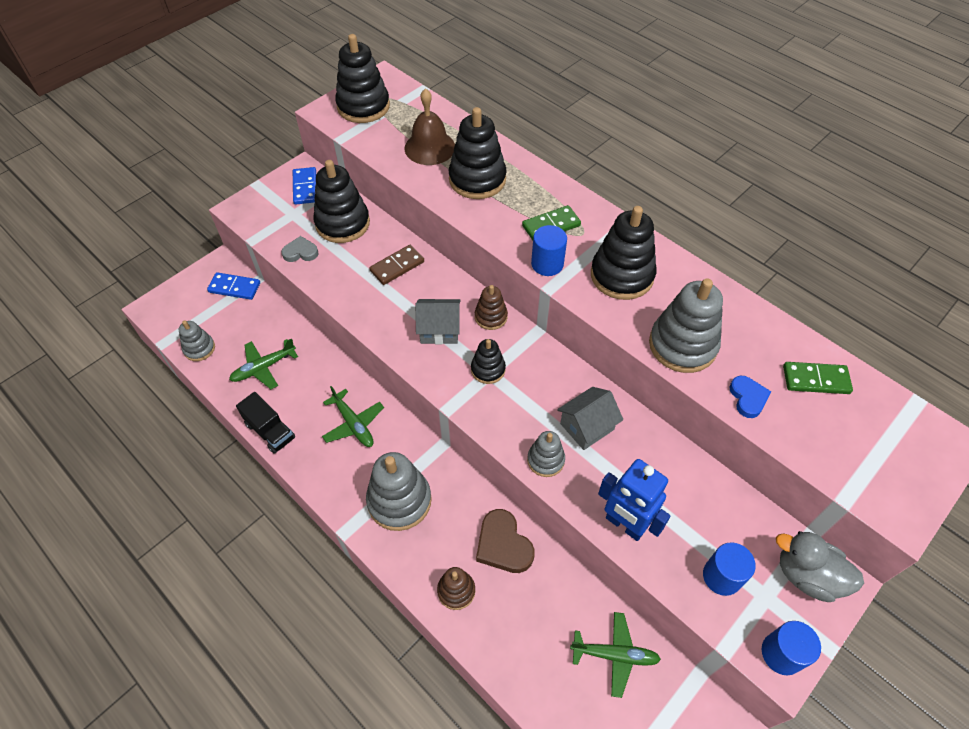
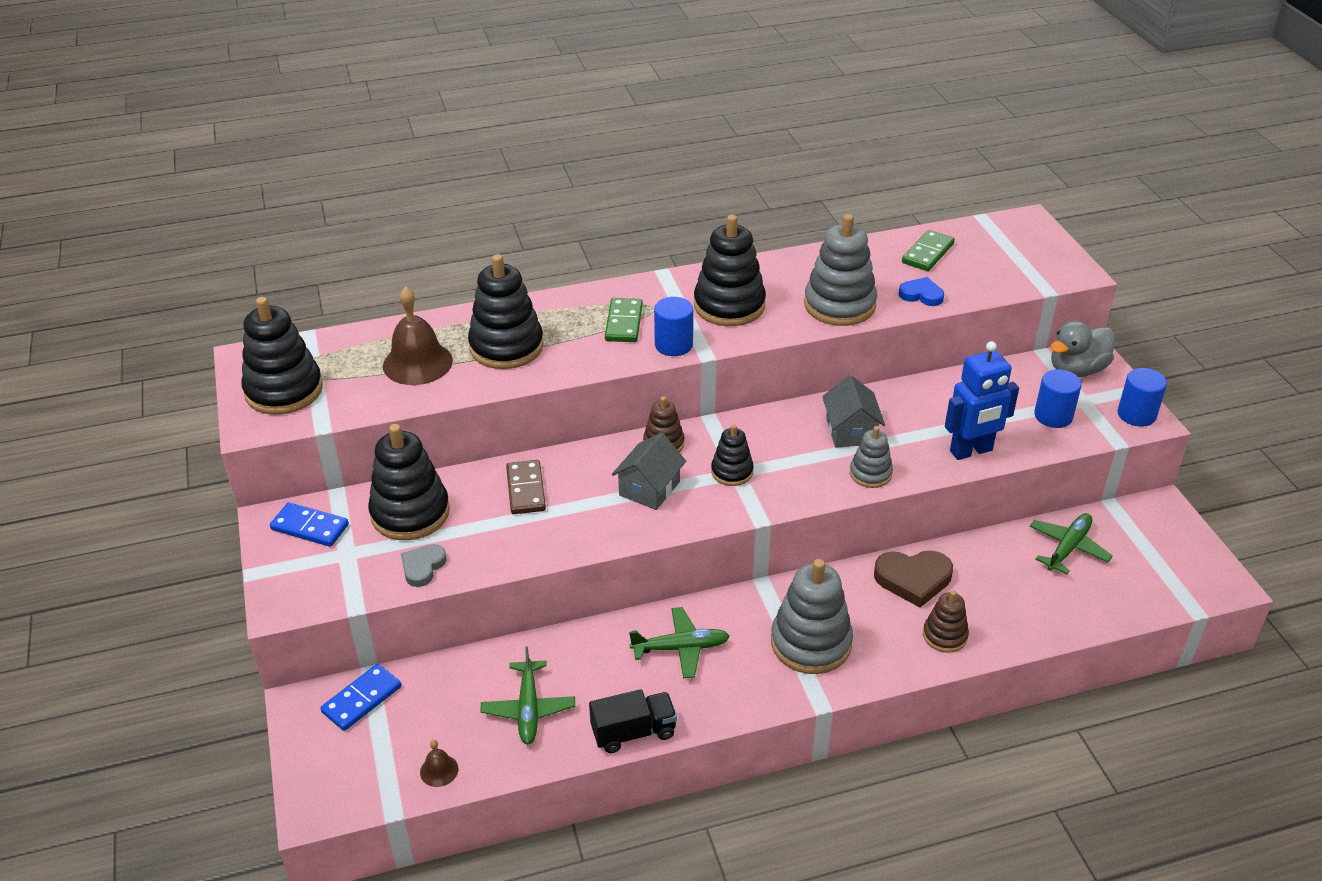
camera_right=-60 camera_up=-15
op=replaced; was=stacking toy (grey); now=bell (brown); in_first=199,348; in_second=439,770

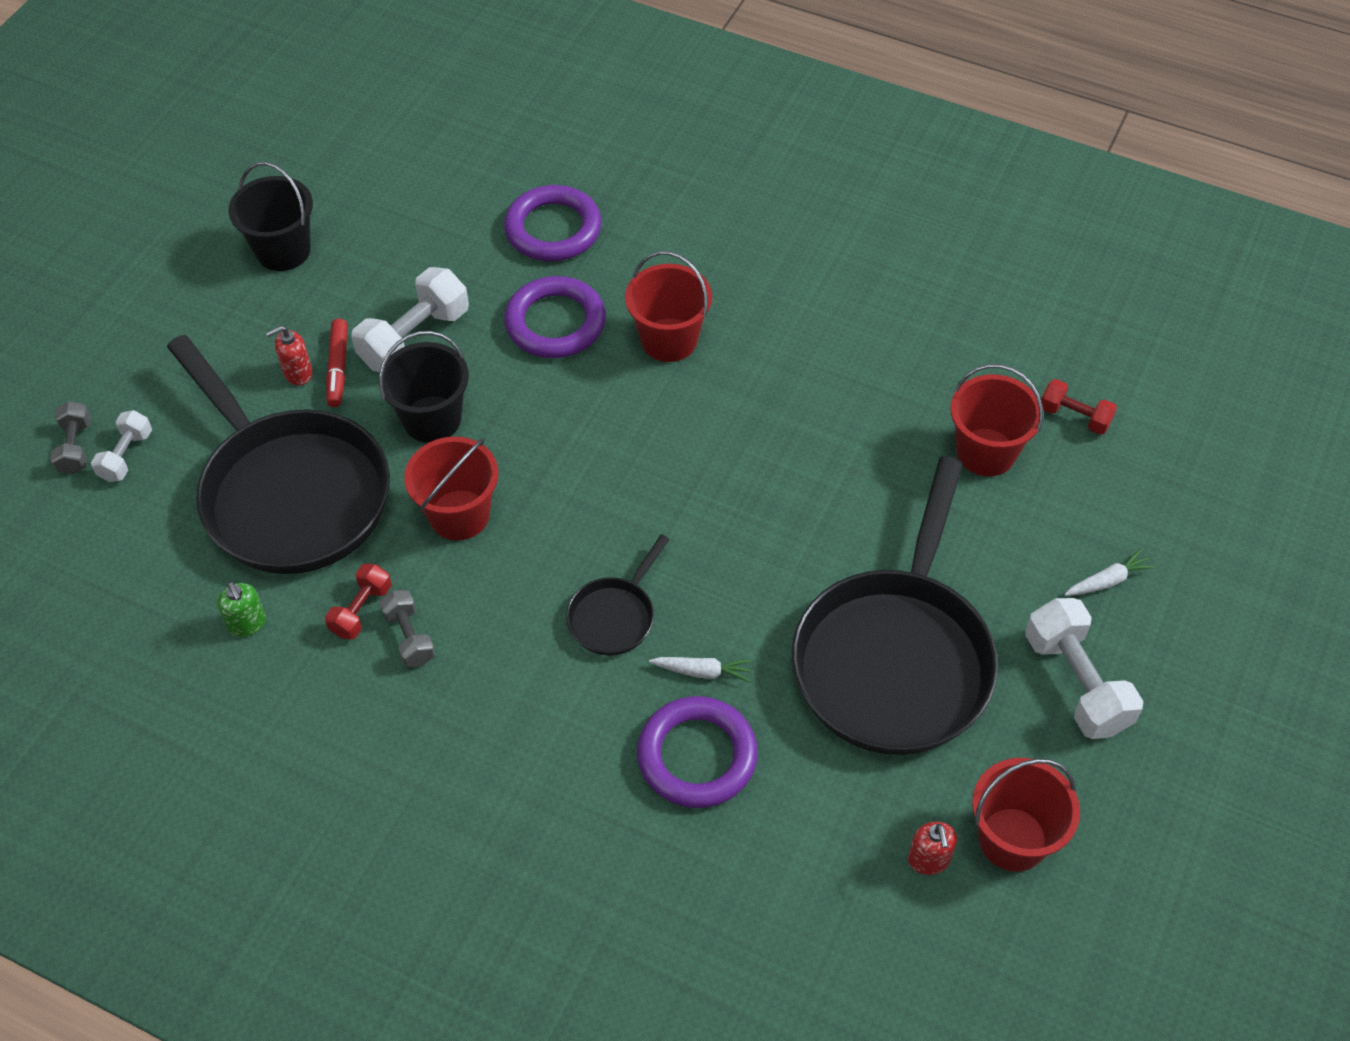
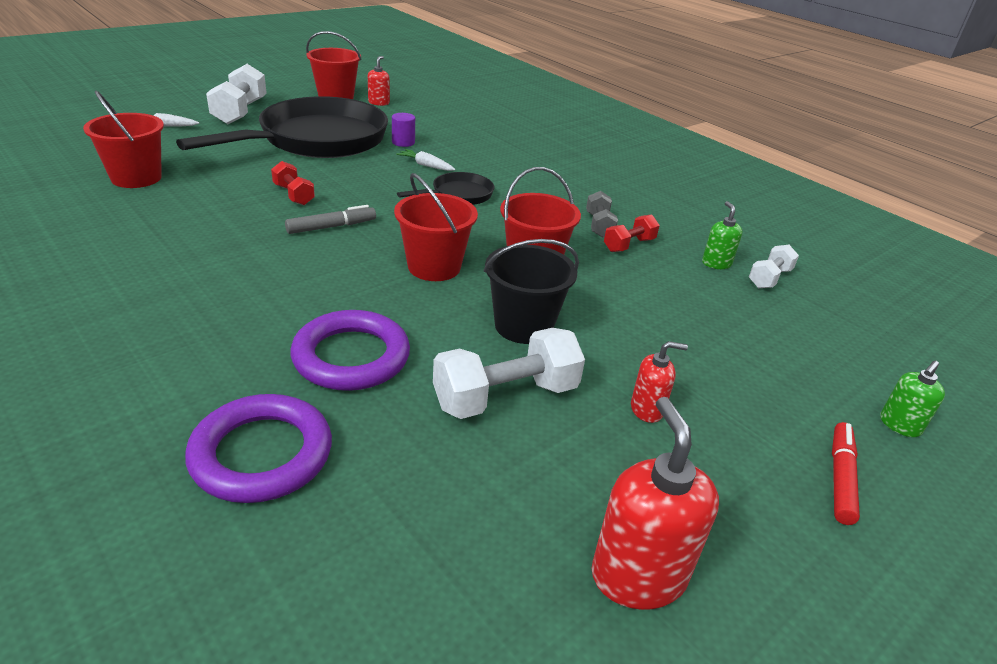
camera_right=-160 camera_up=-20
op=moved; was=dumbbell (red); in_first=1074,417; in_second=294,195
op=added; now=marker (grey); in_second=331,227
op=added; now=cylinder (purple); in_second=403,142
op=moved; was=bucket (red); in_first=669,340; in_second=434,267
op=replaced; was=bucket (black); now=soap dispenser (red); in_first=283,251; in_second=638,576
op=moved; was=dumbbell (white); in_first=126,456; in_second=769,278
op=moved; was=marker (red); in_first=338,368; in_second=840,478
op=replaced; was=dumbbell (grey); now=soap dispenser (green); in_first=76,447; in_second=899,425
op=removed; was=pan (black); in_first=290,493
op=removed; was=ring (purple); in_first=697,756

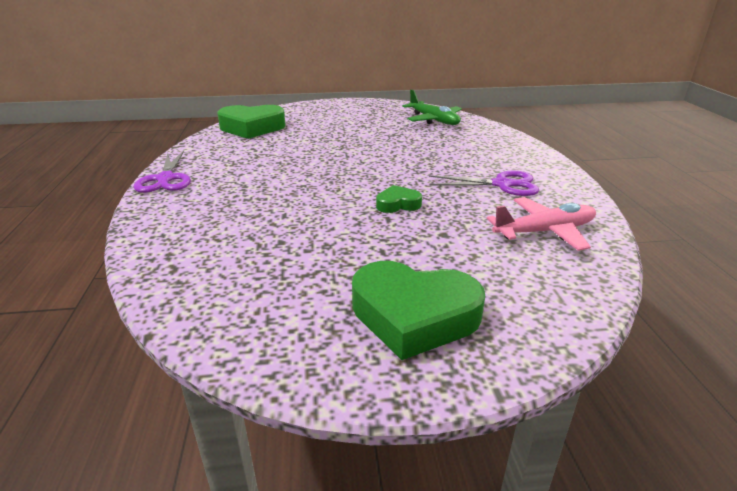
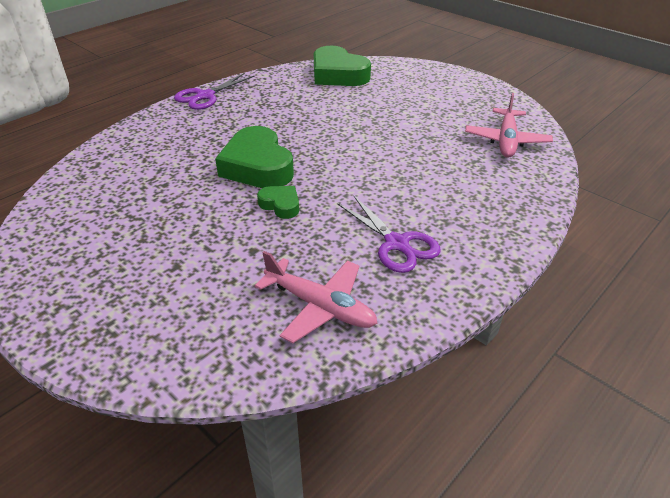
camera_right=50 camera_up=10
op=moved; was=heart (green); in_first=414,316; in_second=257,166
op=recoloured; was=plane (green); now=plane (pink); in_first=434,120; in_second=506,141

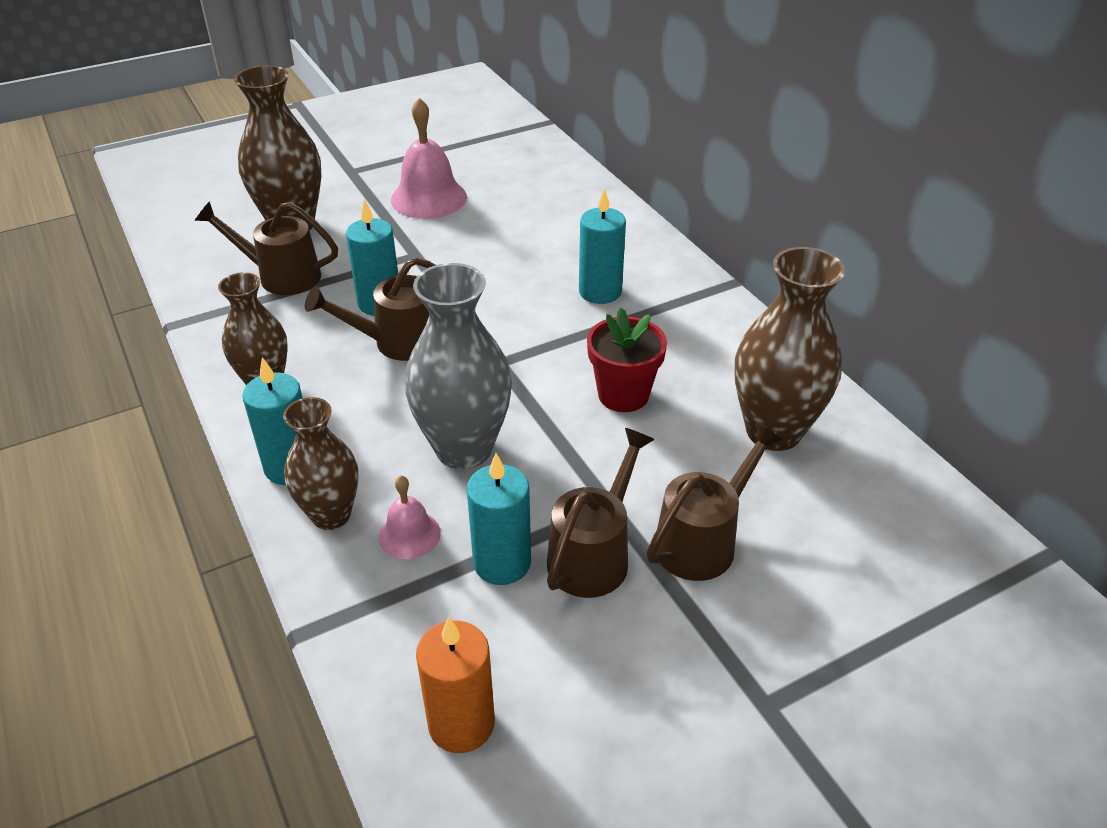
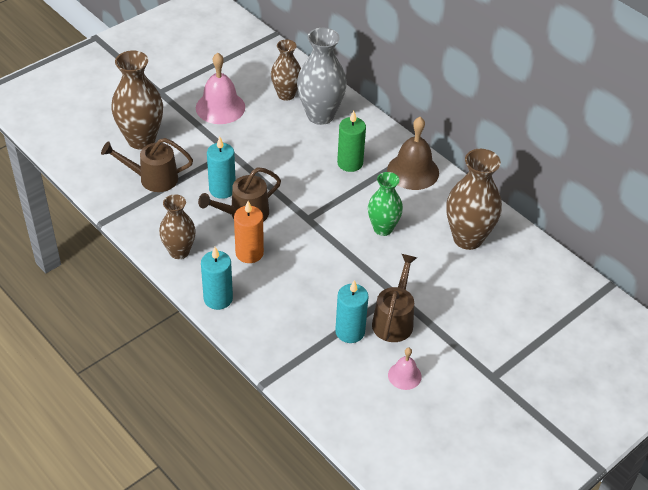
camera_right=-15 camera_up=5
op=moved; was=candle (orange); in_first=461,723; in_second=249,253
op=moved; was=vase (brown); in_first=331,515; in_second=286,95
op=moved; was=vase (grey); in_first=464,449; in_second=320,115
op=recoloured; was=candle (turquoise); now=candle (green); in_first=600,292; in_second=350,163
op=replaced; was=flower pot (red); now=vase (green); in_first=623,395; in_second=383,228
op=added; now=bell (brown); in_second=413,171
op=moved; was=bell (pink); in_first=409,534; in_second=404,375
op=removed; was=watering can (brown); in_first=703,540

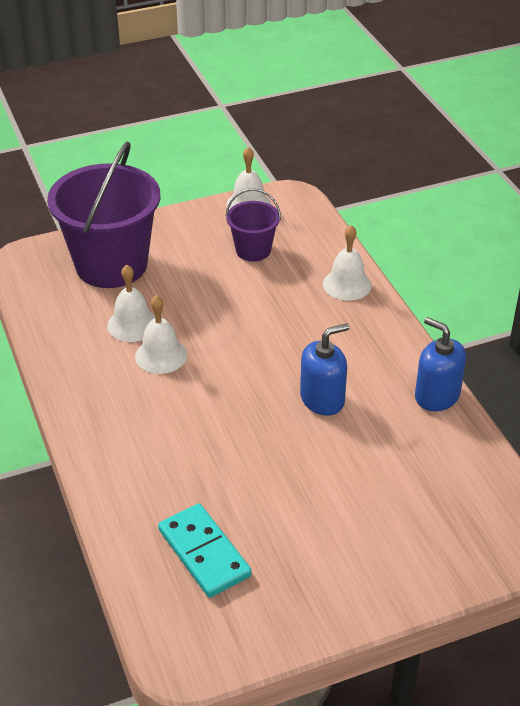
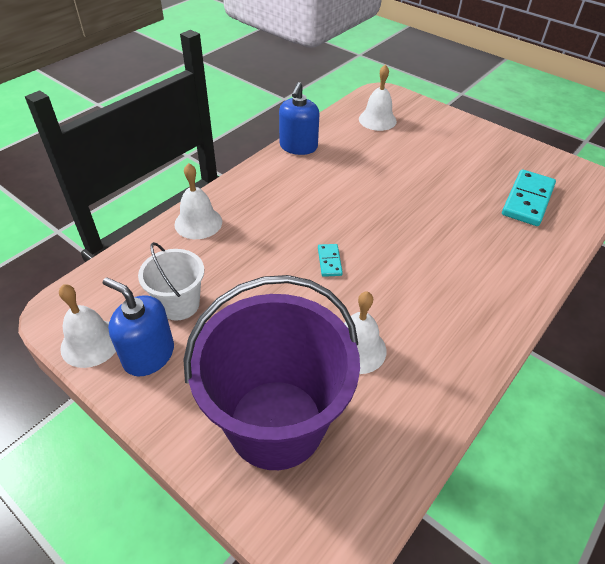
camera_right=-120 camera_up=5
op=moved; was=soap dispenser (blue); in_first=322,399; in_second=149,355
op=recoloured; was=bucket (purple); now=bucket (white); in_first=253,250; in_second=179,304
op=added; now=domino (turquoise); in_second=329,261
op=moved; was=bell (white); in_first=161,355; in_second=377,120

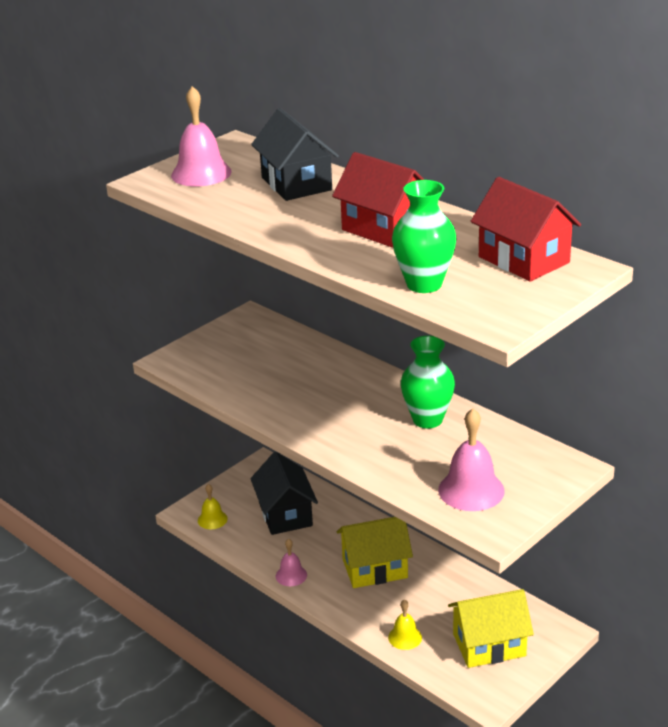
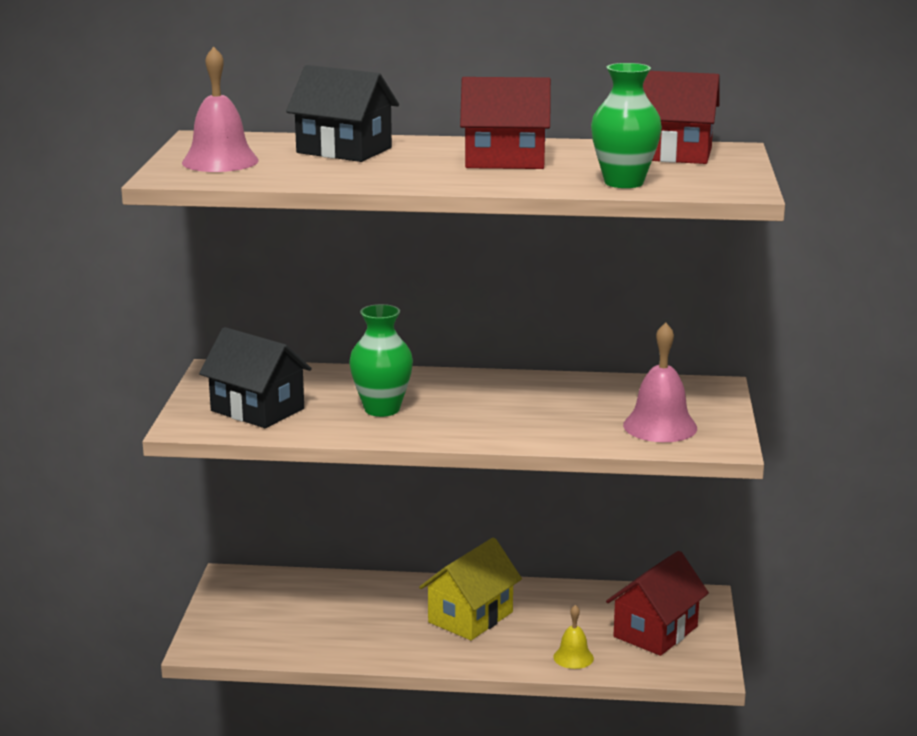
camera_right=-40 camera_up=-10
op=moved; was=house (black); in_first=285,514; in_second=257,410
op=moved; was=vase (green); in_first=427,419; in_second=382,409
op=recoloured; was=house (yellow); now=house (red); in_first=489,645; in_second=655,632
op=removed; was=bell (yellow); in_first=212,519
op=removed; was=bell (pink); in_first=291,575

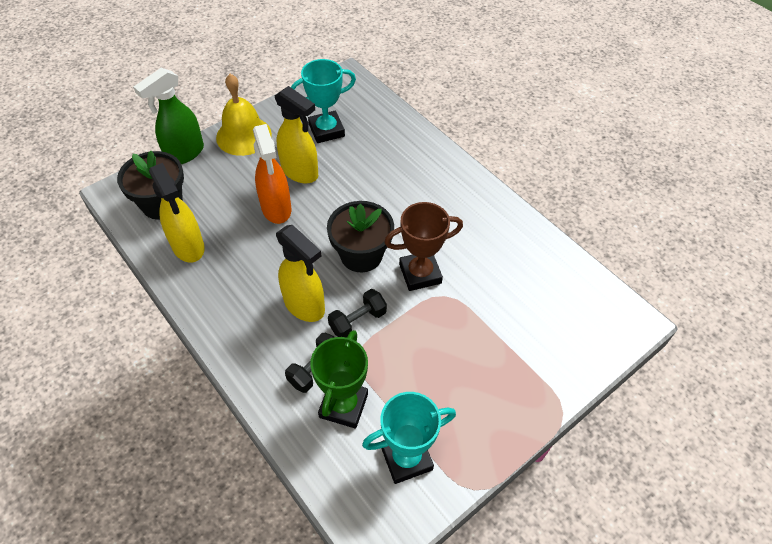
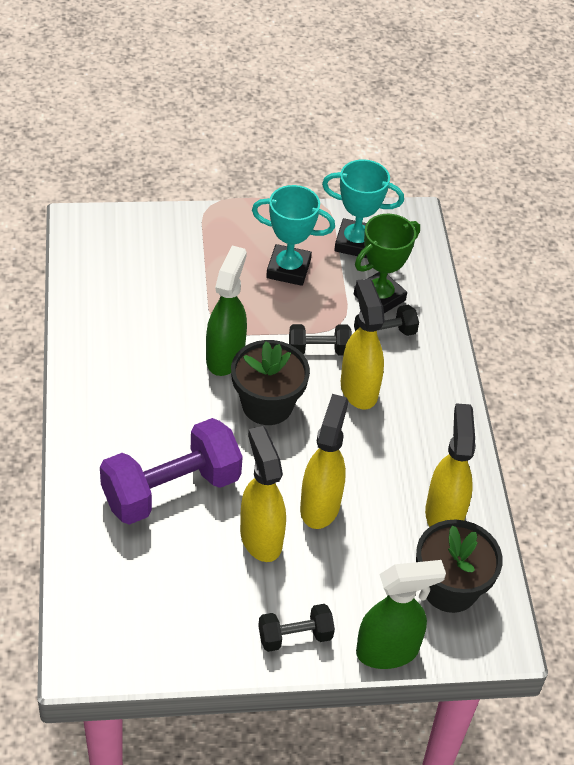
camera_right=-150 camera_up=-5
op=added; now=dumbbell (purple); in_second=171,490
op=replaced; was=trophy (brown); now=spray bottle (green); in_first=420,274; in_second=225,356
op=moved; was=trophy (turquoise); in_first=326,130; in_second=288,269
op=replaced; was=bell (yellow); now=dumbbell (black); in_first=244,135; in_second=295,636
op=recoloured; was=spray bottle (orange); now=spray bottle (yellow); in_first=276,209; in_second=320,505

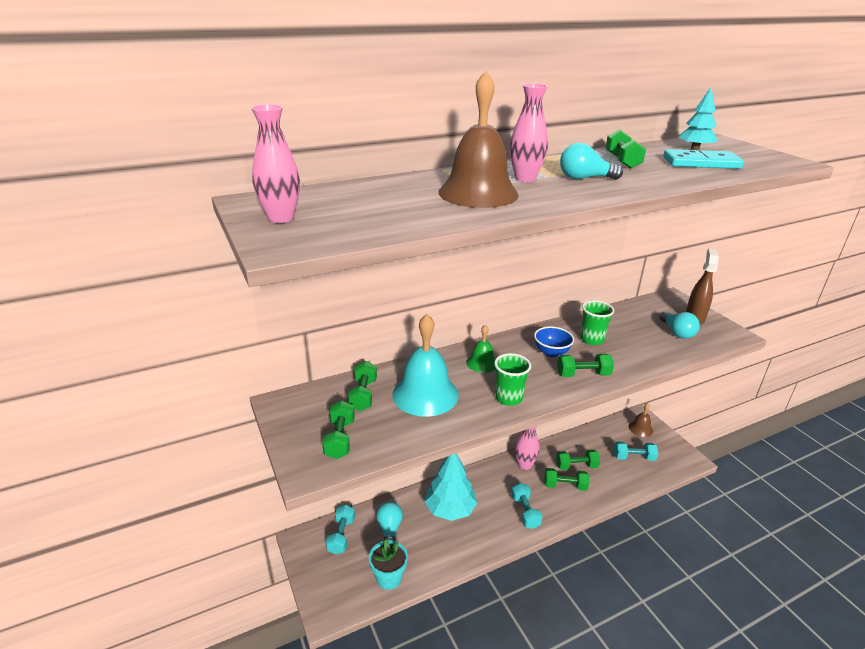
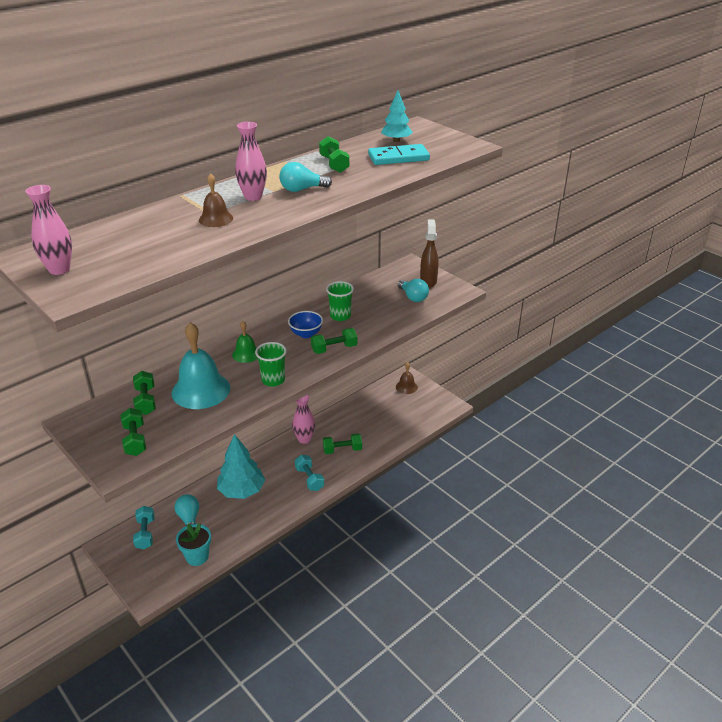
camera_right=-15 camera_up=5
op=resized; was=bell (brown); in_first=478,193; in_second=216,219; ratio=0.52
op=removed; was=dumbbell (green); in_first=576,466
op=removed; was=dumbbell (turquoise); in_first=633,457

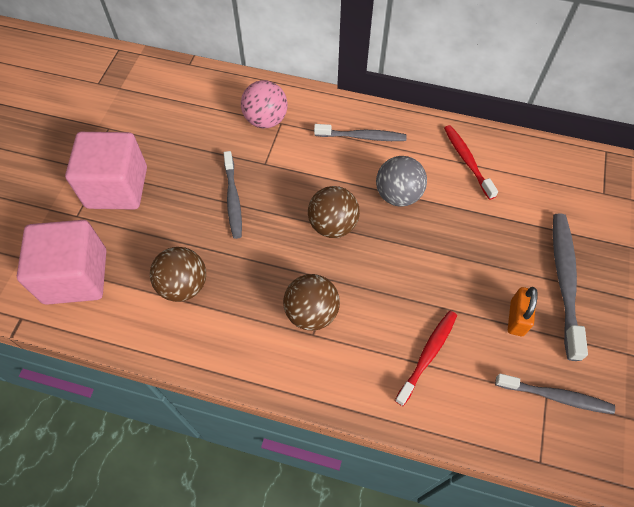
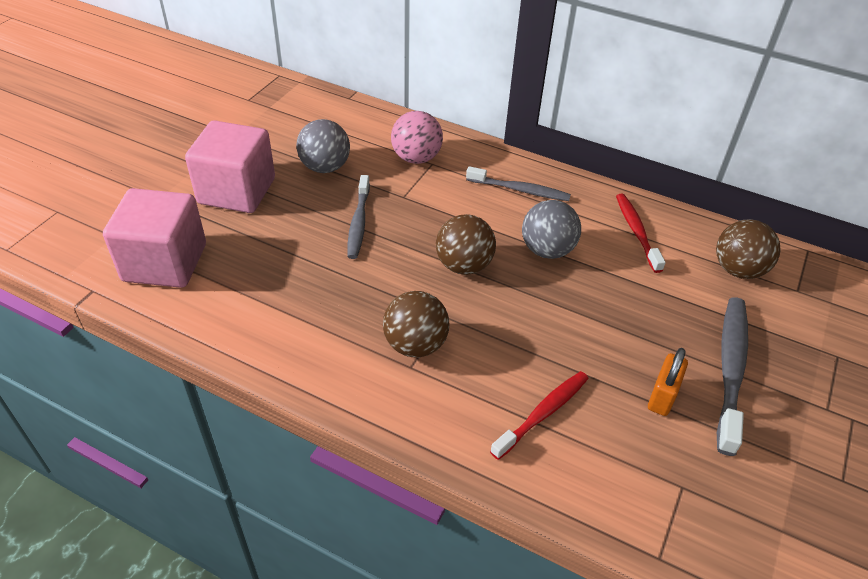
camera_right=10 camera_up=-15
op=added; now=ball (grey); in_second=325,167
op=moved; was=ball (brown); in_first=183,285; in_second=738,270
op=removed; was=toothbrush (grey); in_first=555,396

